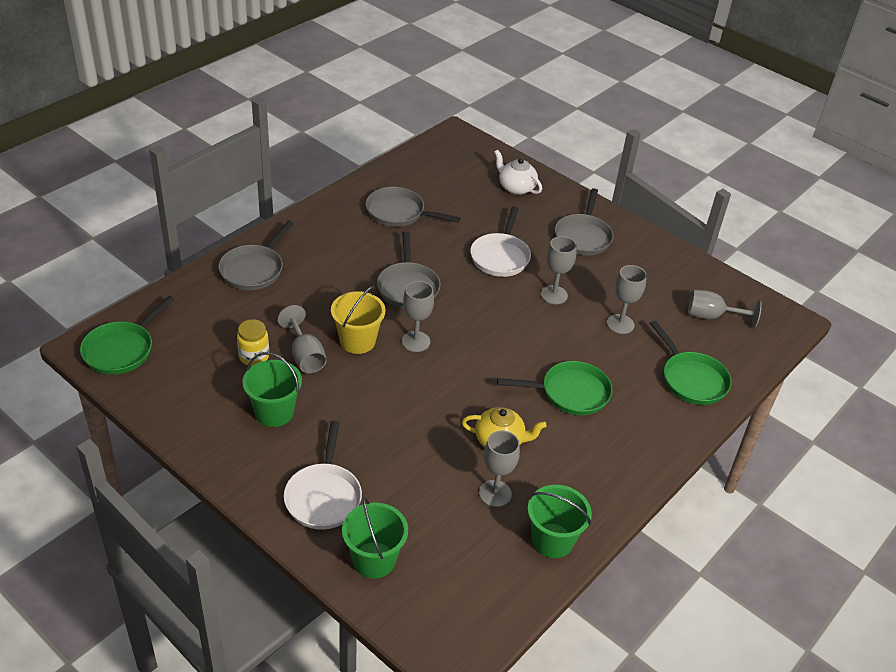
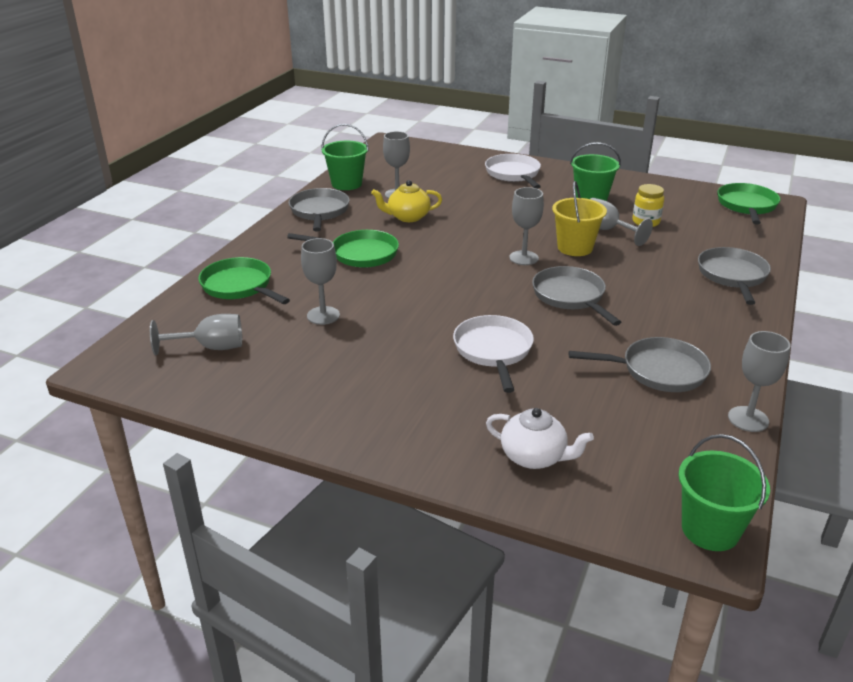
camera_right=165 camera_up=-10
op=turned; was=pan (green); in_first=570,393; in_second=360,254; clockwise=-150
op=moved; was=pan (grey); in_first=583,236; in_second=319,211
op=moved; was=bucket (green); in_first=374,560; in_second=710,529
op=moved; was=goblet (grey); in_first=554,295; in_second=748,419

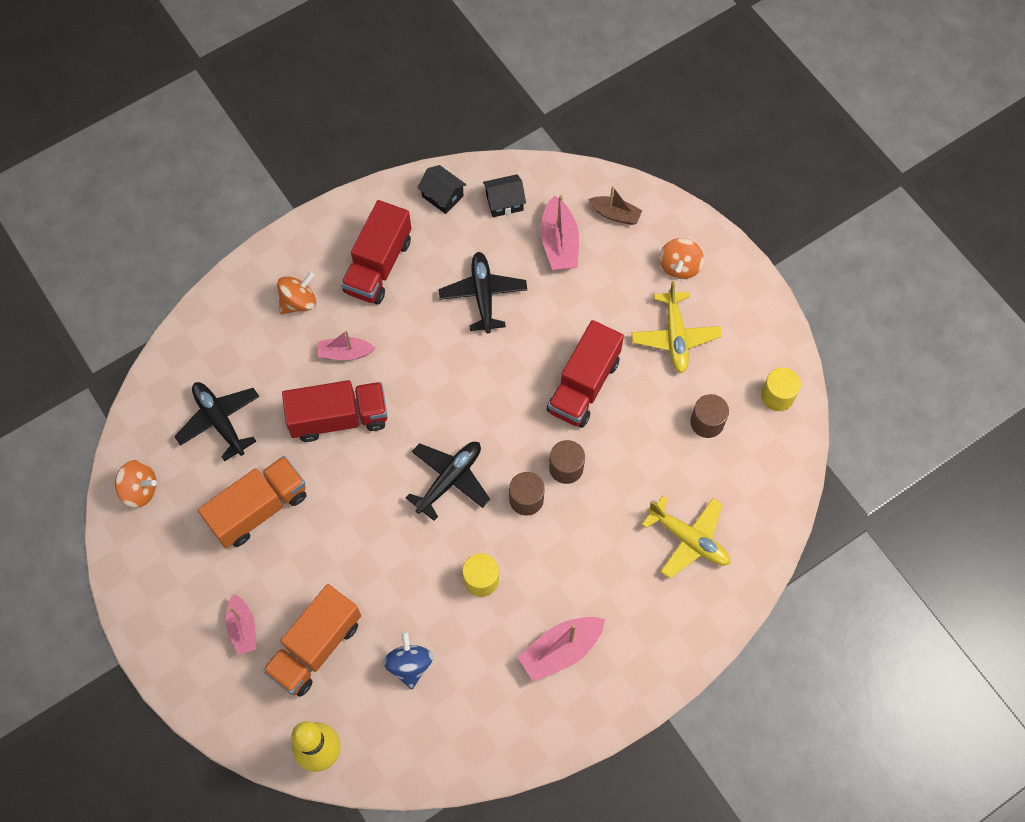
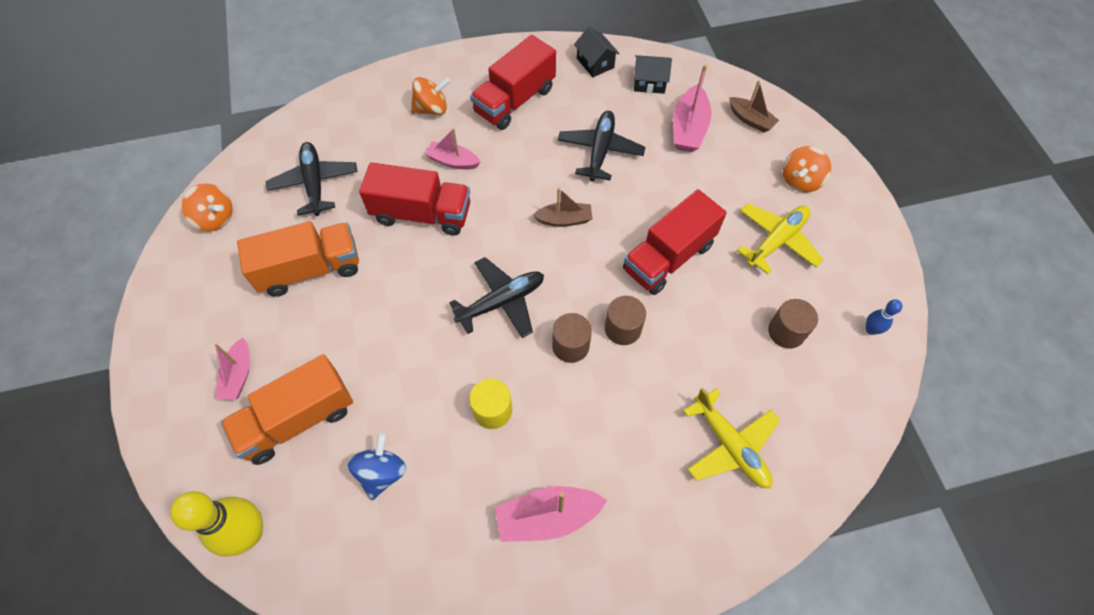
camera_right=20 camera_up=-5
op=added; now=boat (brown); in_second=564,220
op=turned; was=plane (yellow); in_first=675,337; in_second=776,241; clockwise=-150
op=replaced; was=cylinder (yellow); now=bowling pin (blue); in_first=777,396; in_second=871,329

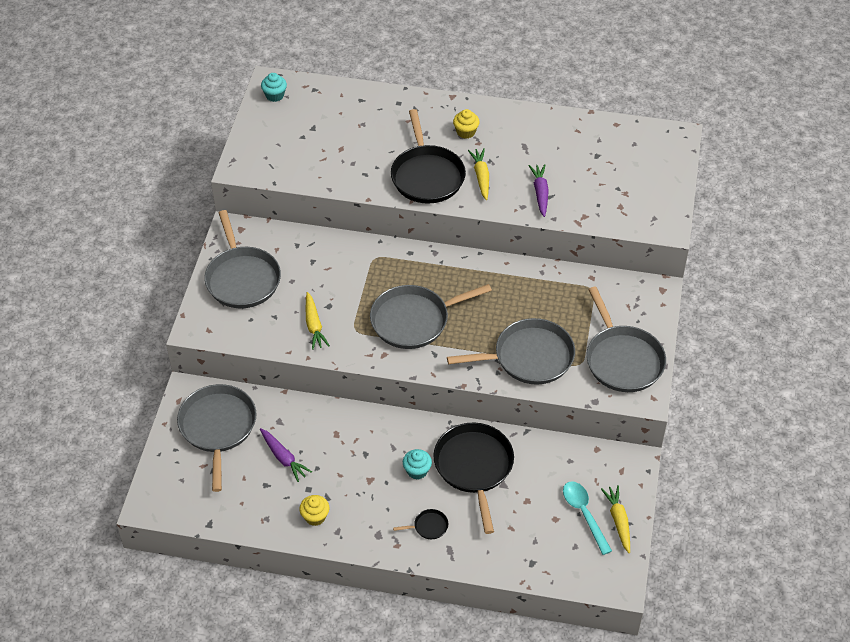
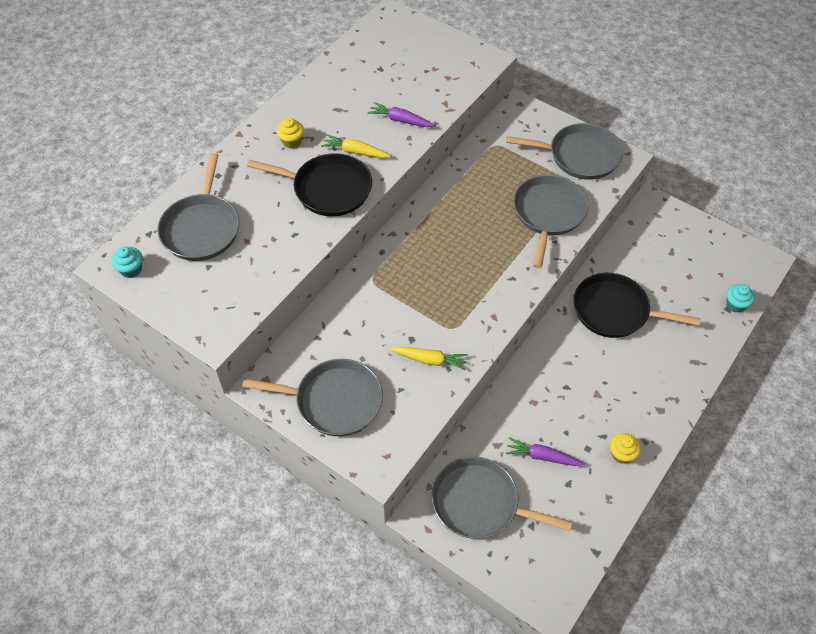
camera_right=-65 camera_up=5
op=moved; was=pan (grey); in_first=413,320; in_second=202,228
op=turned; was=carrot (purple); in_first=283,458; in_second=542,456; clockwise=-150
op=moved; was=cupcake (turquoise); in_first=417,471; in_second=735,304
op=removed; was=pan (black); in_first=429,526
op=removed; was=spoon (turquoise); in_first=584,514
op=removed; was=carrot (yellow); in_first=618,521

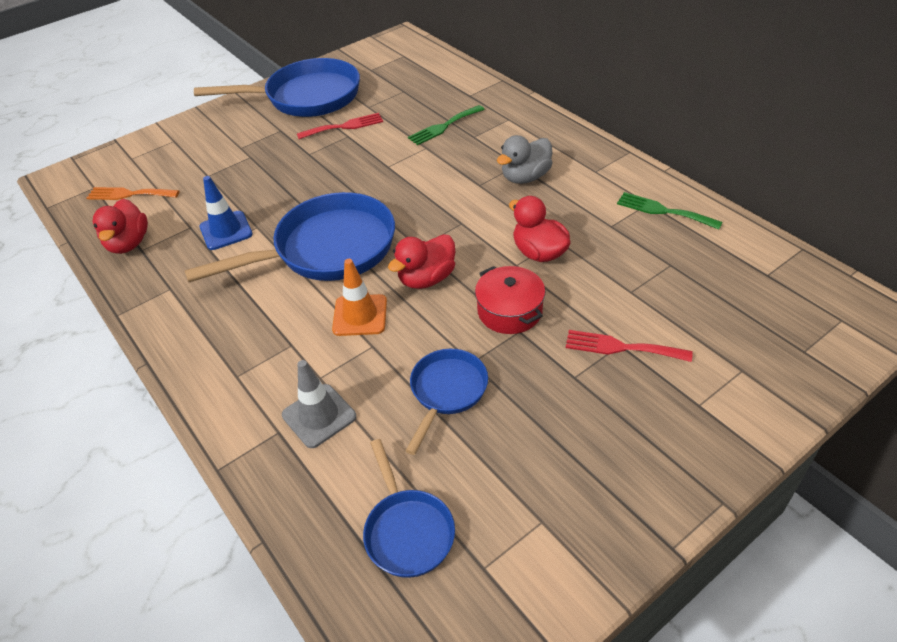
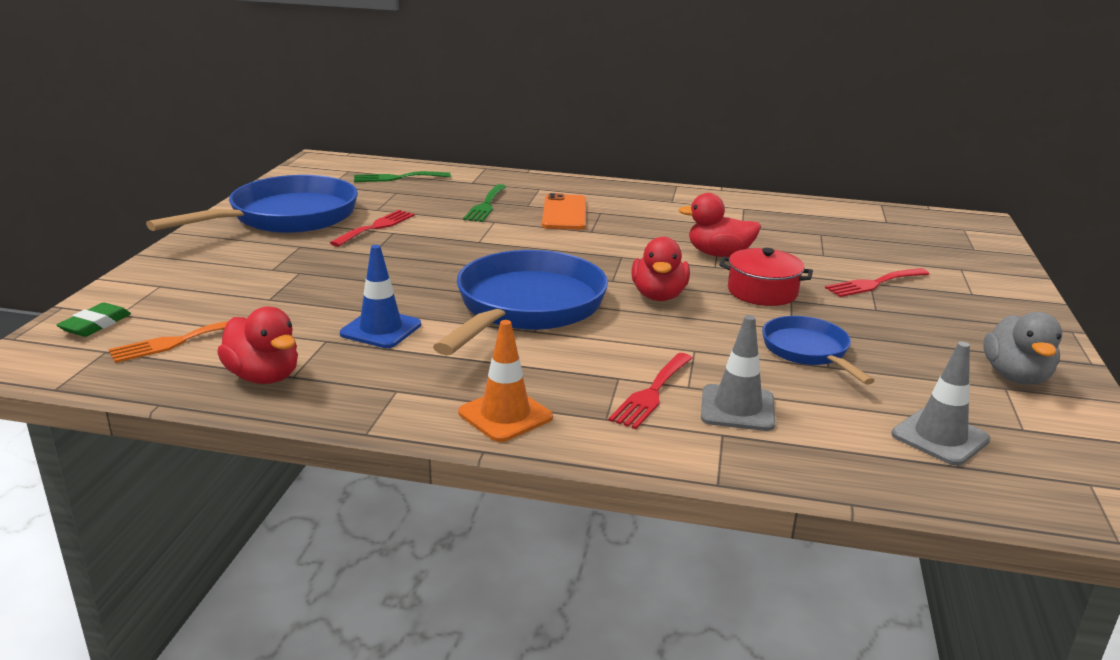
camera_right=-45 camera_up=-20
op=added; now=eraser (green); in_second=95,324
op=moved; was=fork (green); in_first=663,211; in_second=397,178
op=moved; was=traffic cone (orange); in_first=360,315; in_second=505,415
op=added; now=phone (orange); in_second=564,213
op=added; now=fork (red); in_second=651,393
op=replaced; was=pan (blue); now=traffic cone (grey); in_first=407,531; in_second=940,437
op=moved; was=duck (grey); in_first=525,177; in_second=1015,376

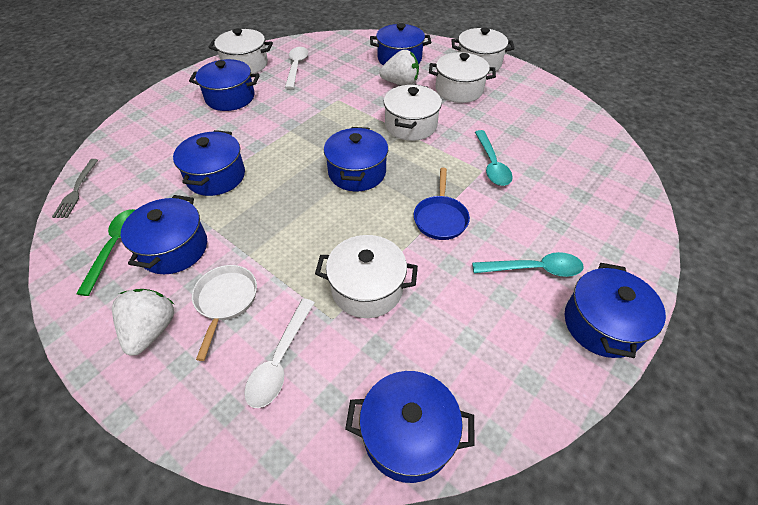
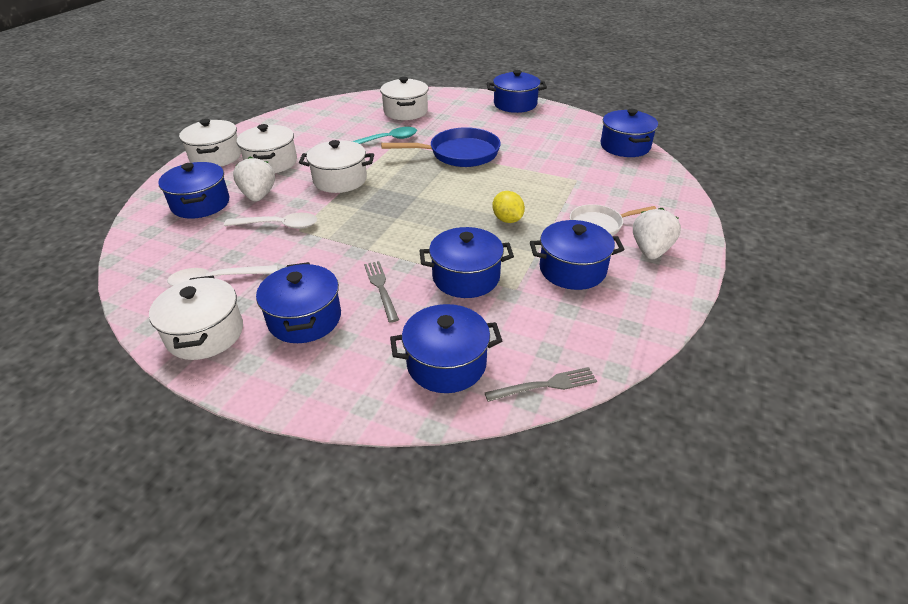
camera_right=-105 camera_up=-10
op=moved; was=spoon (white); in_first=280,360; in_second=279,225
op=added; now=fork (grey); in_second=381,288
op=moved; was=pot (white); in_first=367,288; in_second=405,111
op=resized; was=pan (blue); in_first=440,218; in_second=459,154; ratio=1.59
op=moved; was=pot (blue); in_first=357,172; in_second=446,364
op=added; now=lemon (yellow); in_second=507,220
op=turned; was=strawberry (white); in_first=151,330; in_second=650,251; clockwise=120
op=removed; was=spoon (green); in_first=116,246
op=removed; was=spoon (turquoise); in_first=534,269

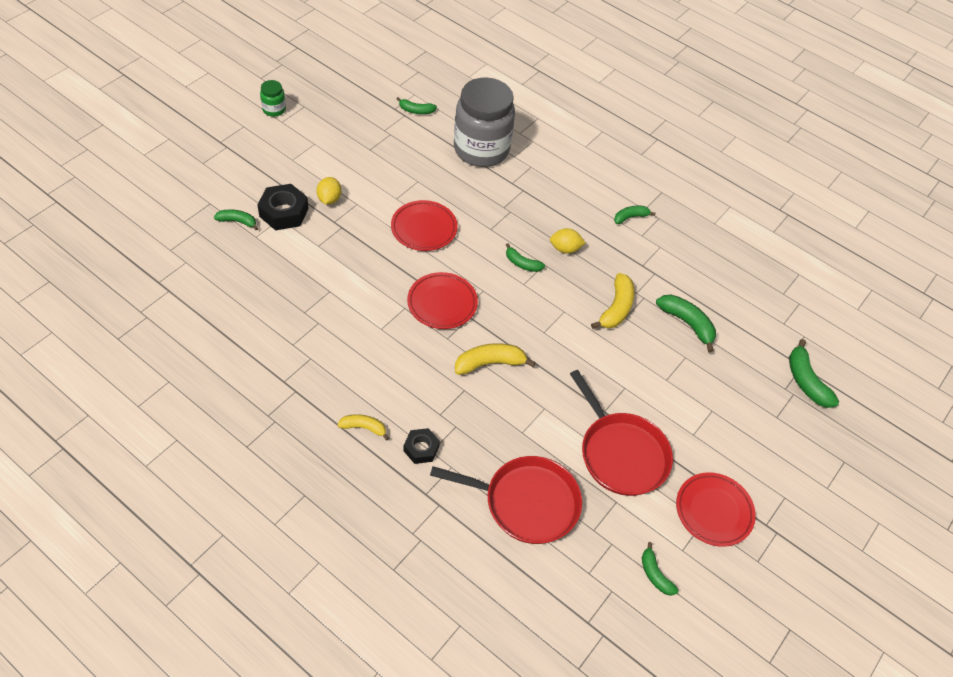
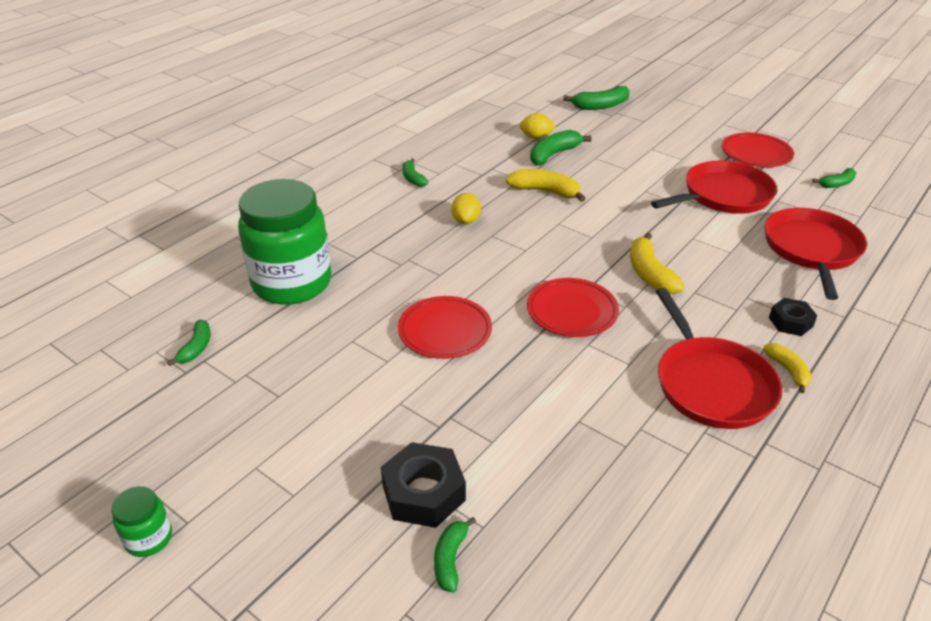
camera_right=-85 camera_up=-15
op=recoloured; was=jar (grey); now=jar (green); in_first=481,149; in_second=292,283
op=moved; was=lemon (yellow); in_first=329,199; in_second=536,137
op=added; now=pan (red); in_second=711,384
op=turned; was=banana (yellow); in_first=364,428; in_second=788,370; clockwise=150
op=removed; was=banana (green); in_first=522,263

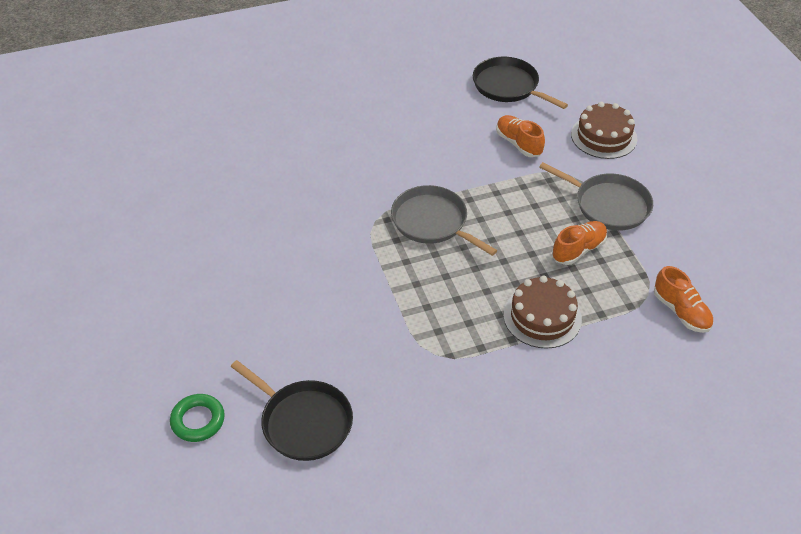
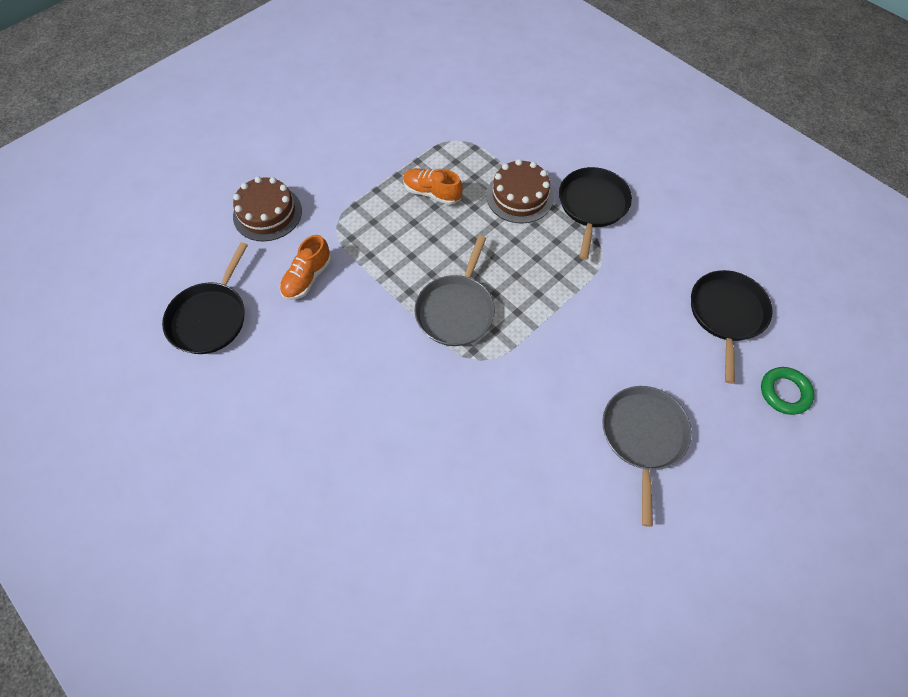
camera_right=-115 camera_up=15
op=added; now=pan (black); in_second=592,206
op=moved; was=pan (grey); in_first=608,205; in_second=643,436
op=removed; was=shoe (orange); in_first=681,311

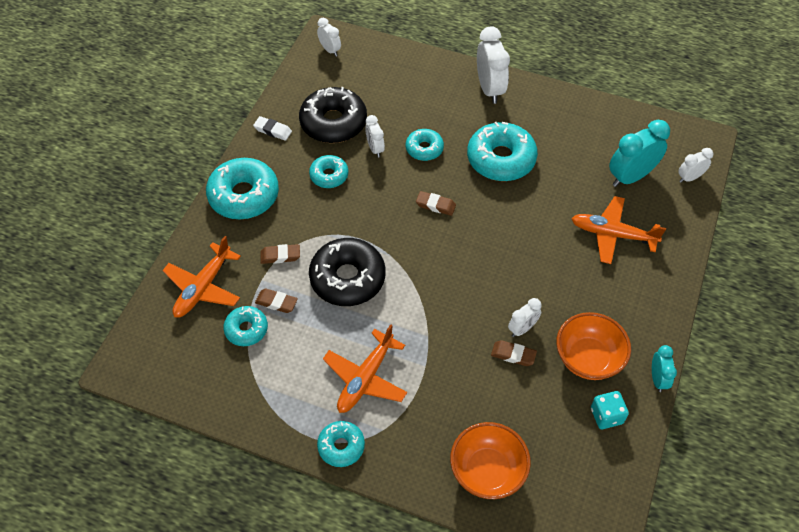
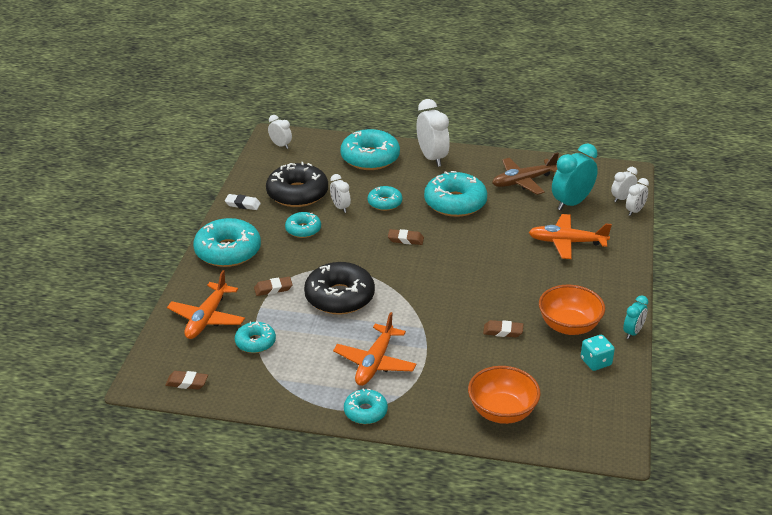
camera_right=-10 camera_up=-20
op=moved; was=eraser (brown); in_first=276,302; in_second=187,383
op=added; now=donut (turquoise); in_second=370,158
op=added; now=plane (brown); in_second=523,181
op=turned; was=clock (turquoise); in_first=657,379; in_second=633,332; clockwise=45
op=moved; was=clock (white); in_first=522,329; in_second=635,211

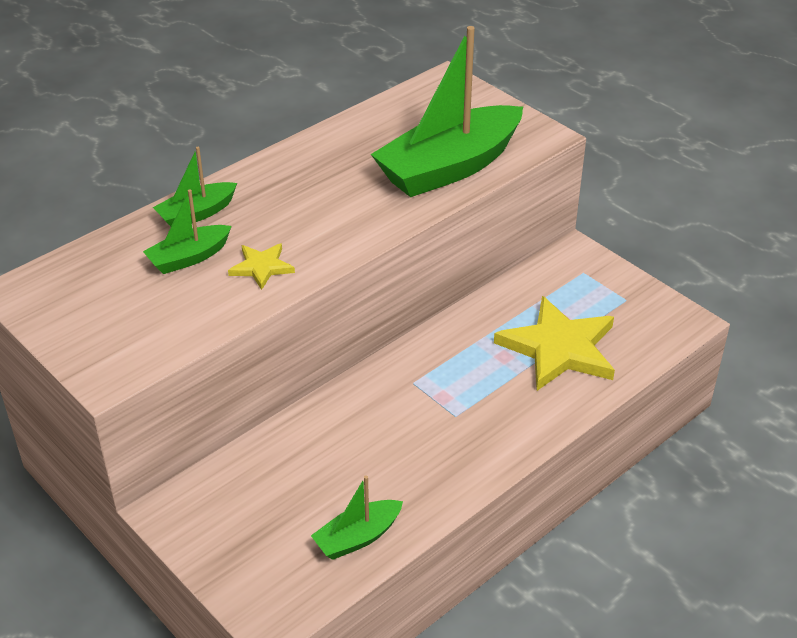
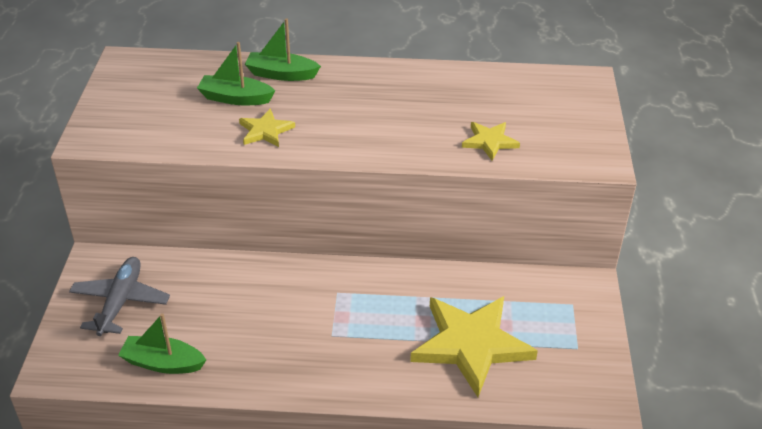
camera_right=45 camera_up=0
op=added; now=plane (grey); in_second=121,302
op=replaced; was=boat (green); now=star (yellow); in_first=449,167; in_second=489,142

